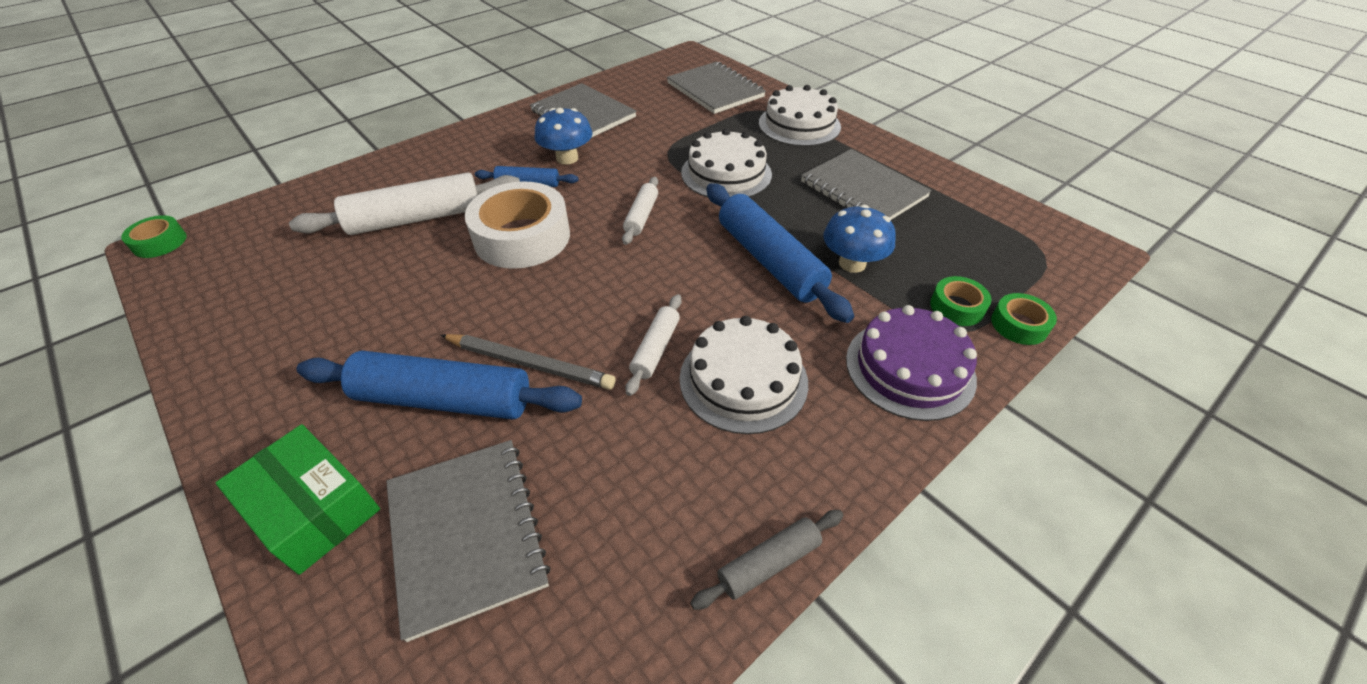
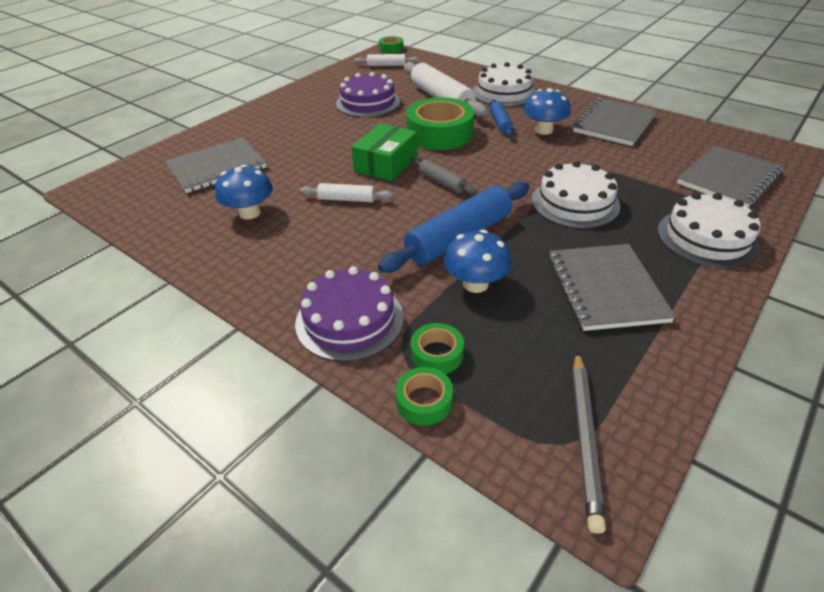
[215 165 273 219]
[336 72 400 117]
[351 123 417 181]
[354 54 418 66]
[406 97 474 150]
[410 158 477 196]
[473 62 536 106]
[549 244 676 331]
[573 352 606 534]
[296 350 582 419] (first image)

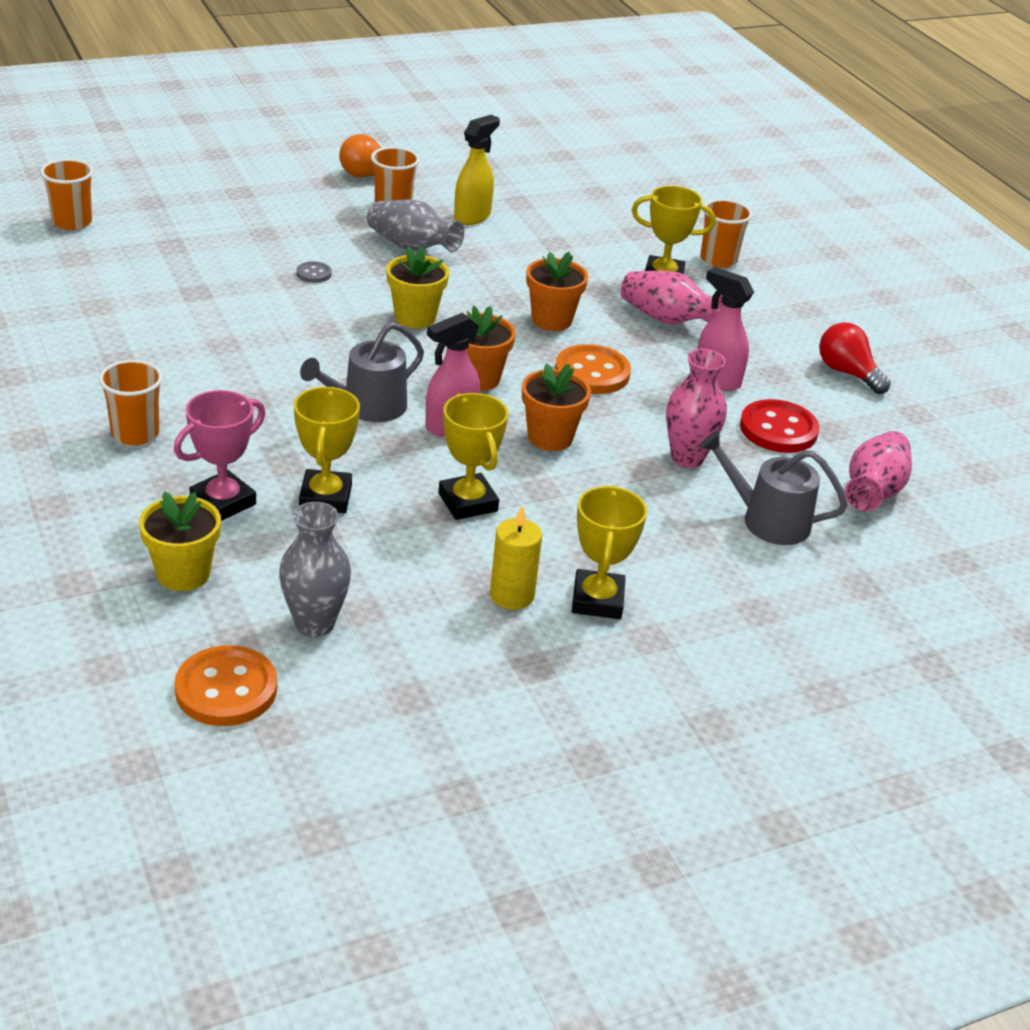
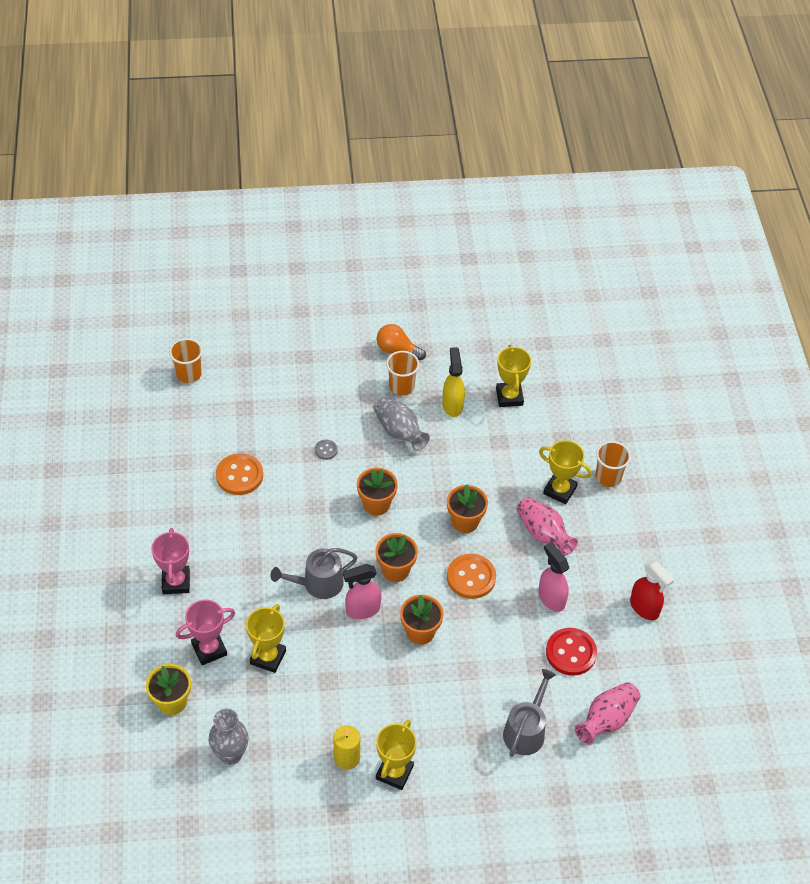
[151 528 190 594]
[216 453 263 495]
[357 468 398 516]
[442 347 465 417]
[496 345 531 407]
[503 669 556 757]
[630 560 674 620]
[666 349 727 468] (first image)

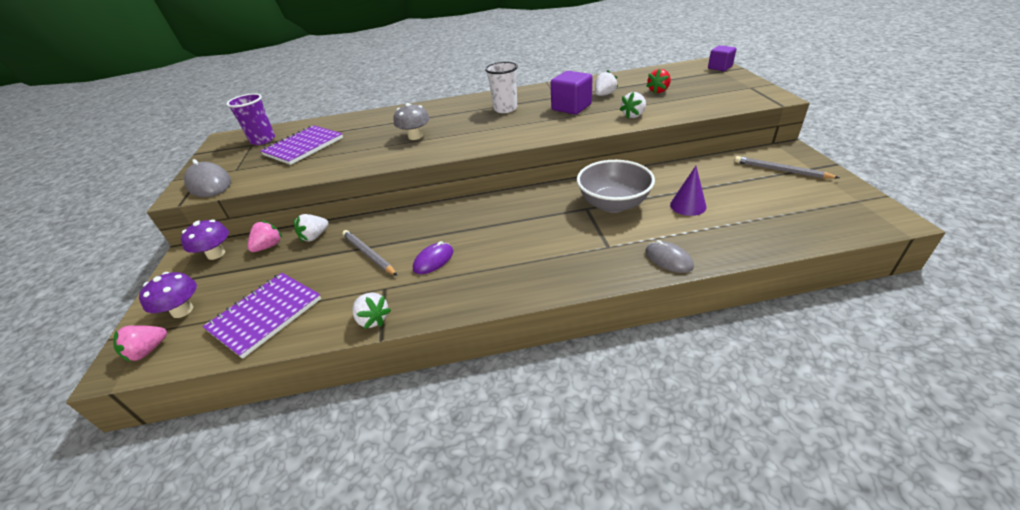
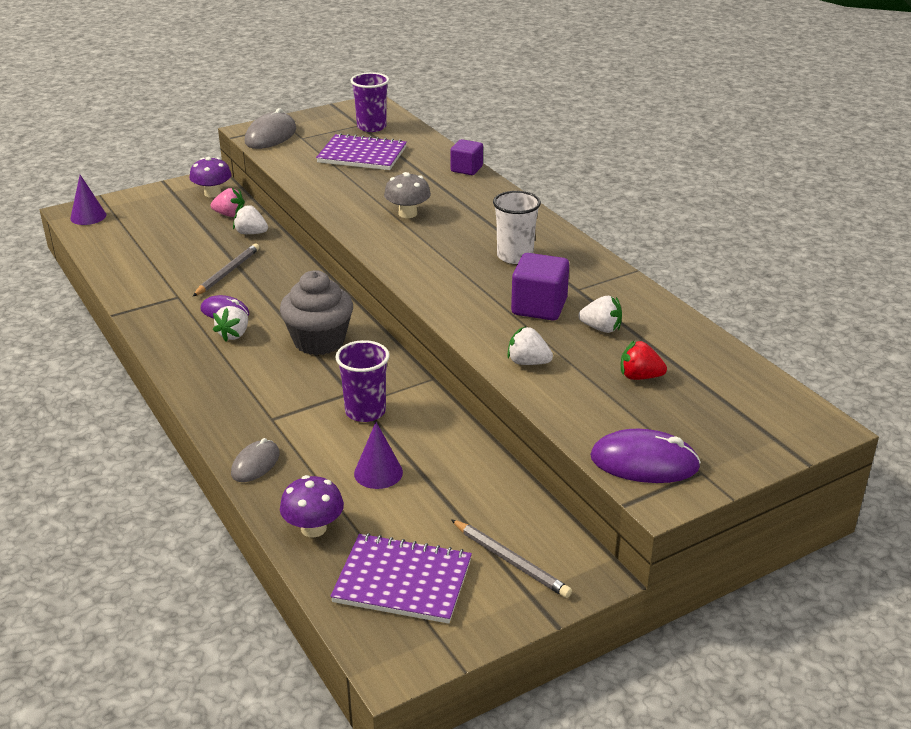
[70 175 106 225]
[213 306 248 341]
[280 270 353 355]
[280 475 344 538]
[330 533 472 624]
[336 340 390 422]
[450 139 483 175]
[451 519 572 598]
[590 429 701 483]

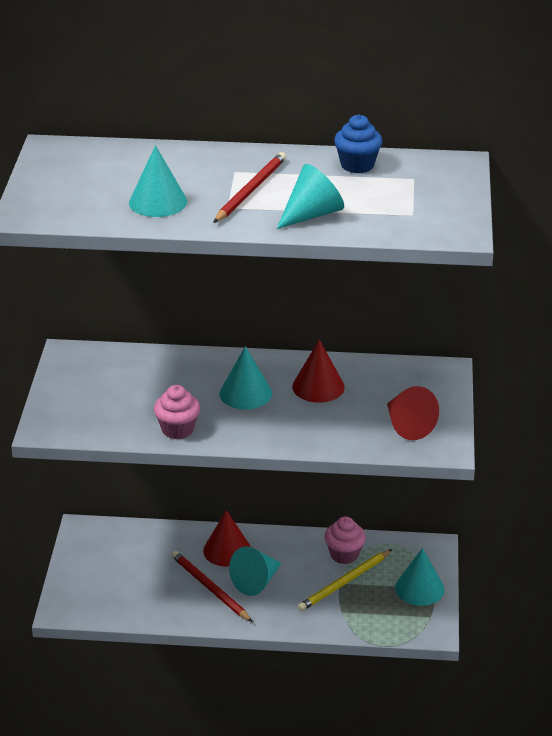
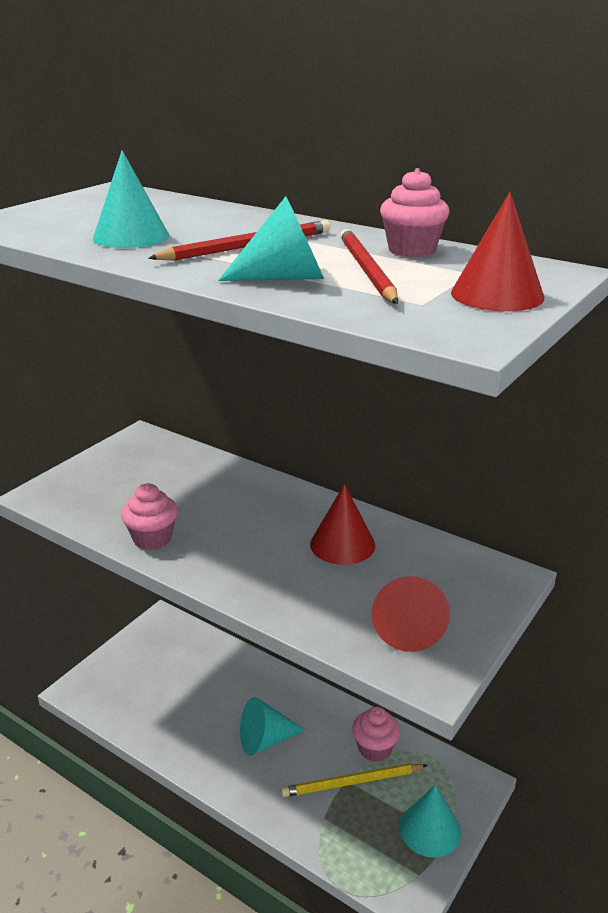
[340 229 398 304]
[380 168 449 257]
[451 192 544 311]
[219 346 272 409] (first image)

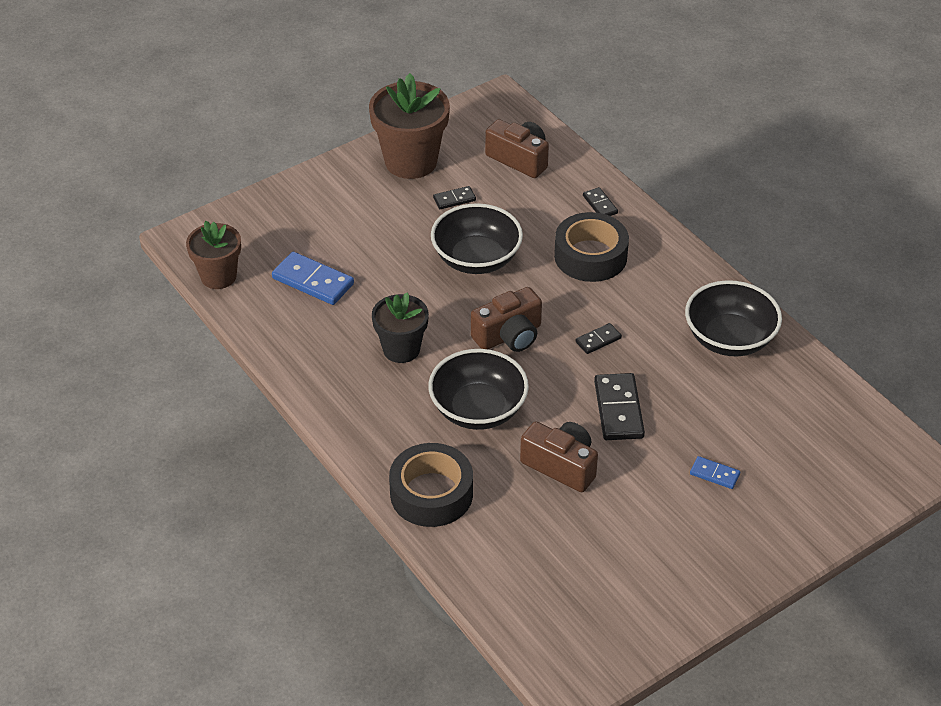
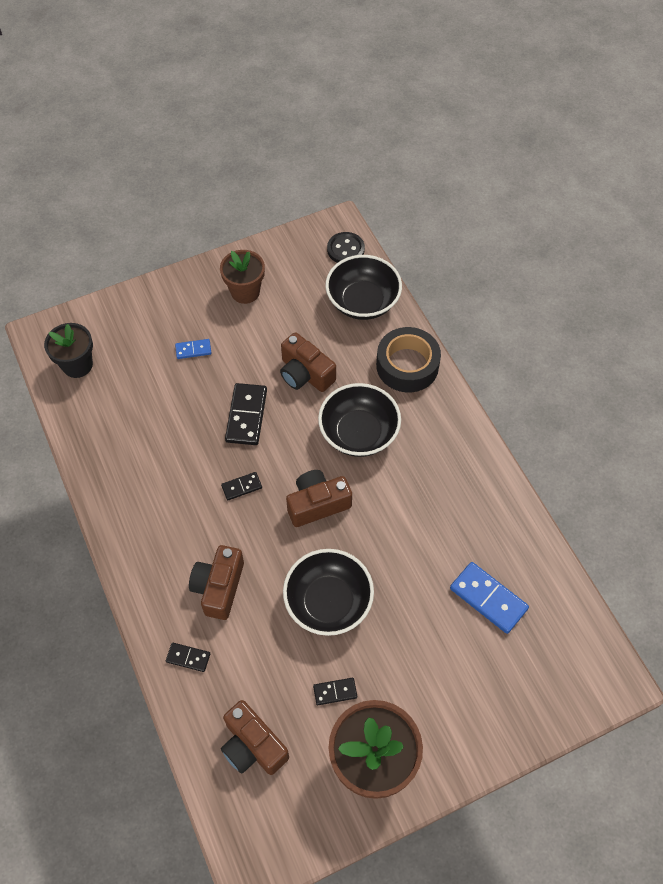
[44 323 93 378]
[166 643 210 672]
[175 339 211 359]
[189 545 244 620]
[220 250 265 304]
[325 255 402 320]
[327 232 365 263]

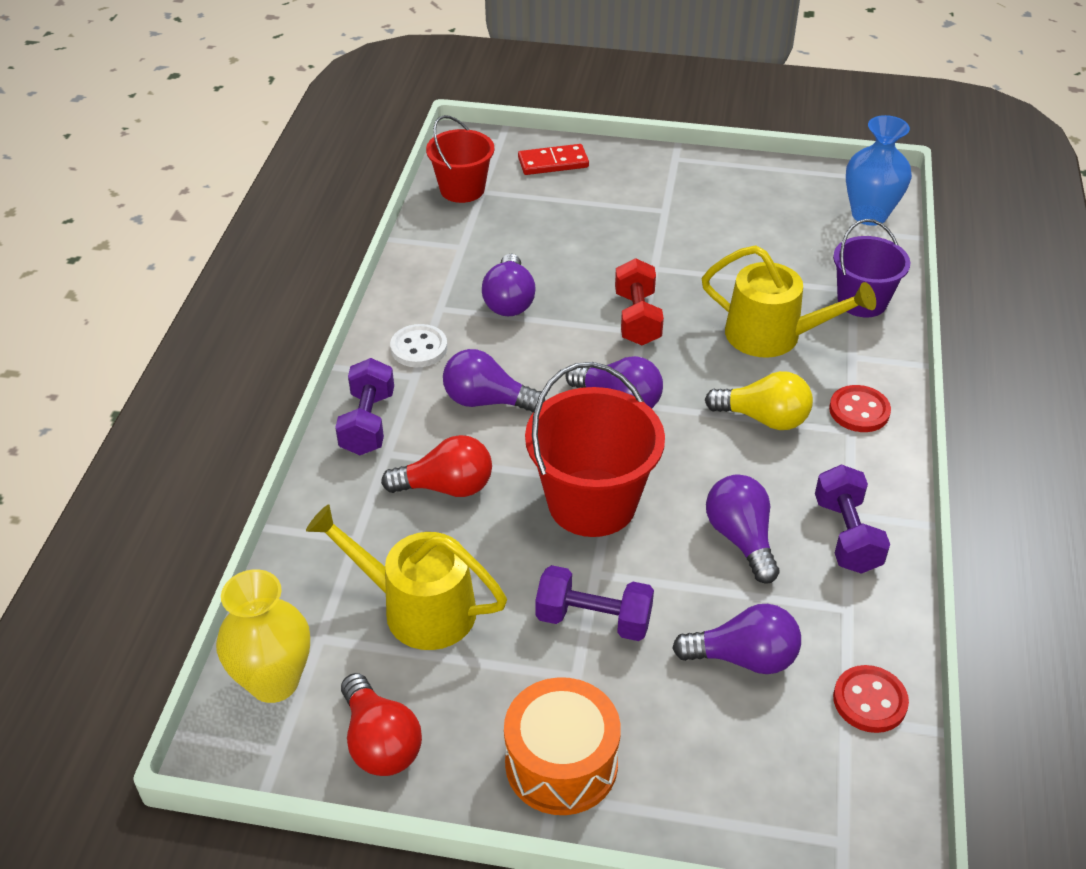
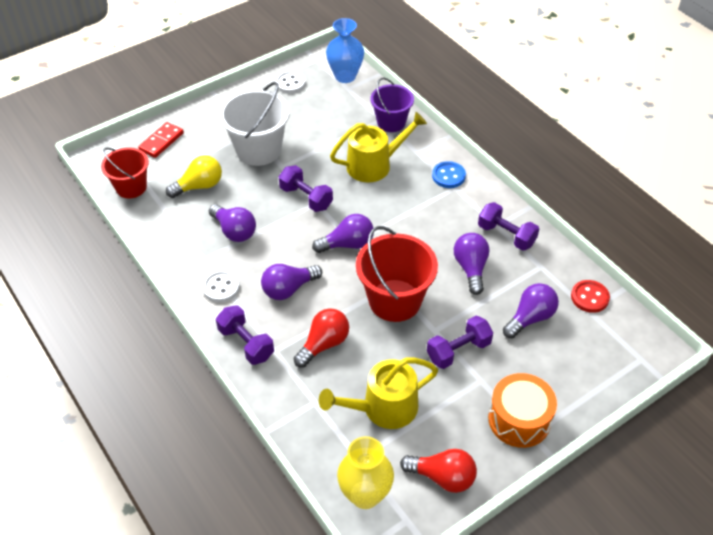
[166 155 222 198]
[219 82 290 166]
[275 71 306 93]
[279 165 333 212]
[432 161 466 188]
[454 233 490 295]

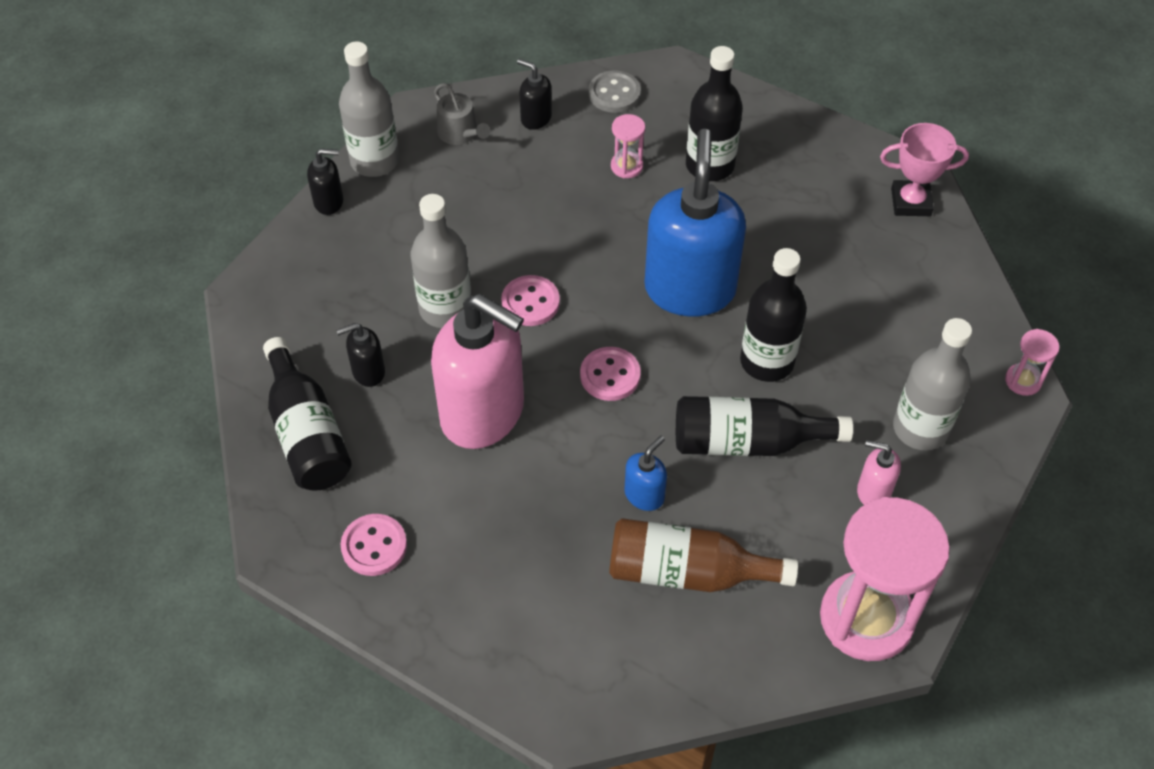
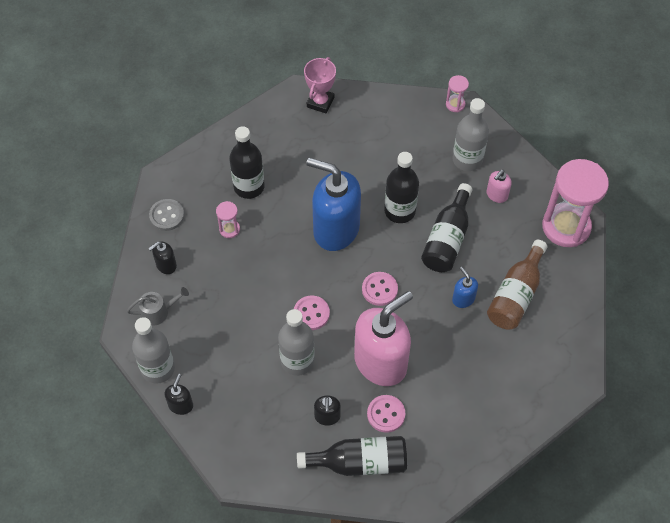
[367 395 406 433]

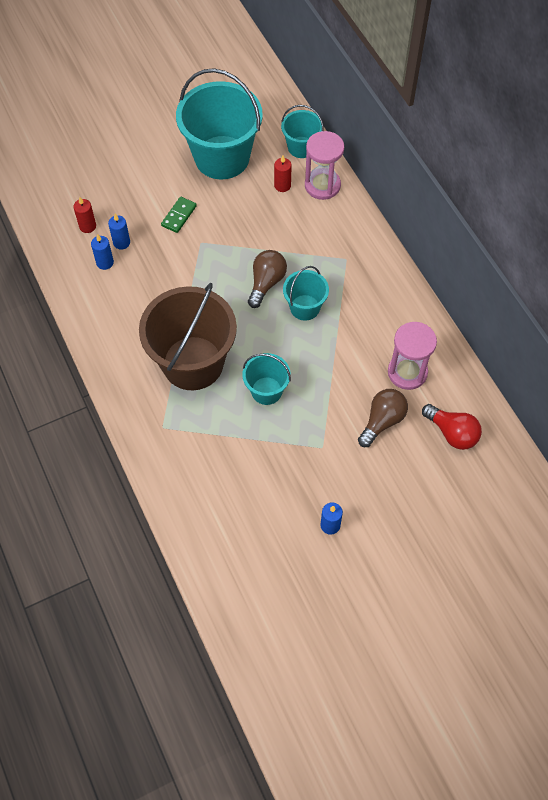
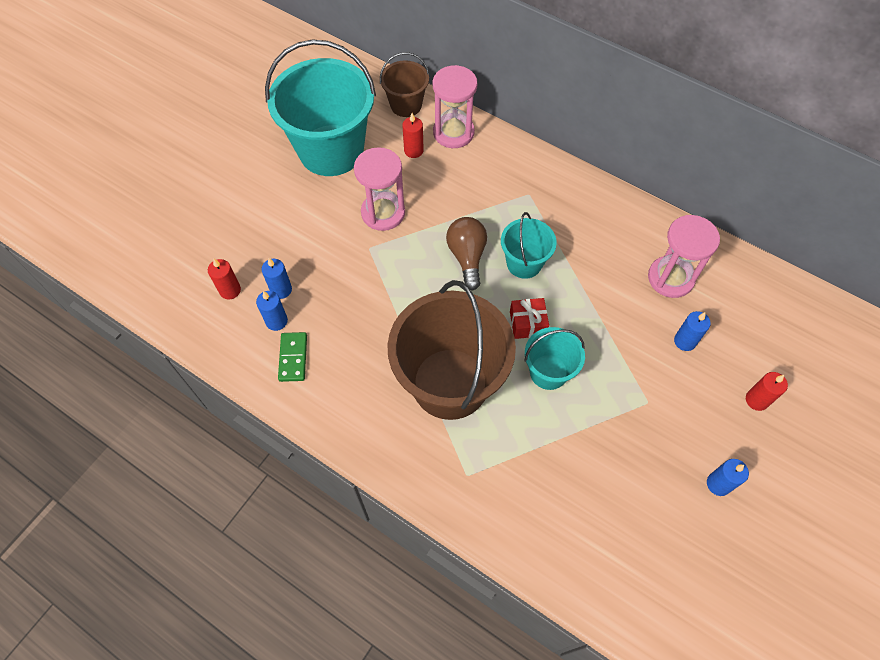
[278 332 307 382]
[354 147 405 231]
[380 52 429 117]
[510 298 549 339]
[674 311 711 351]
[746 372 788 411]
[422 404 482 450] (first image)

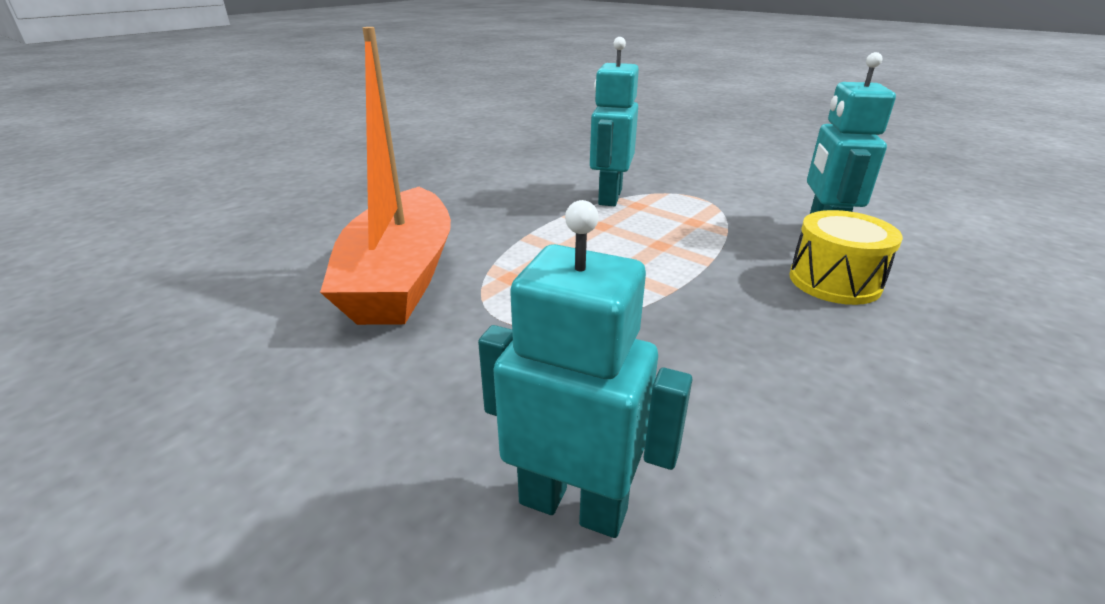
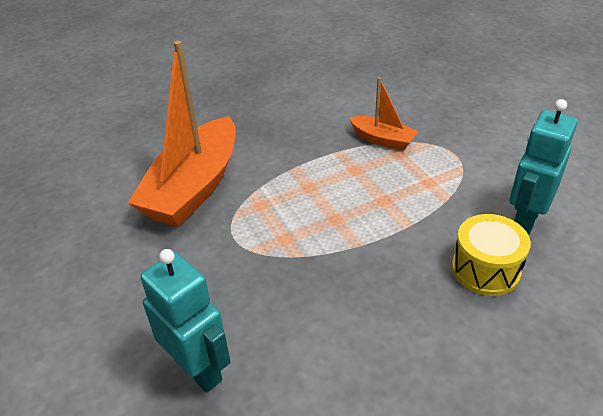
[349 77 418 151]

